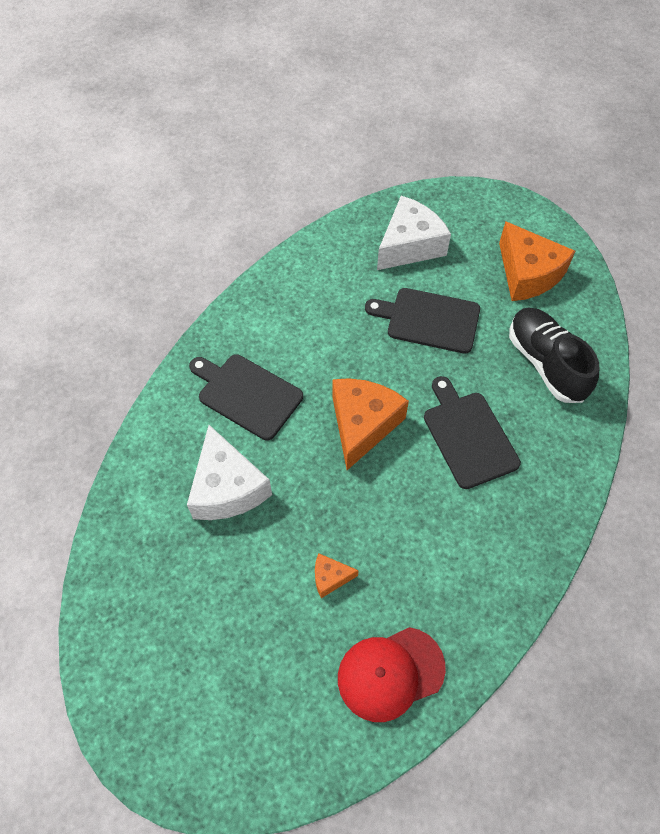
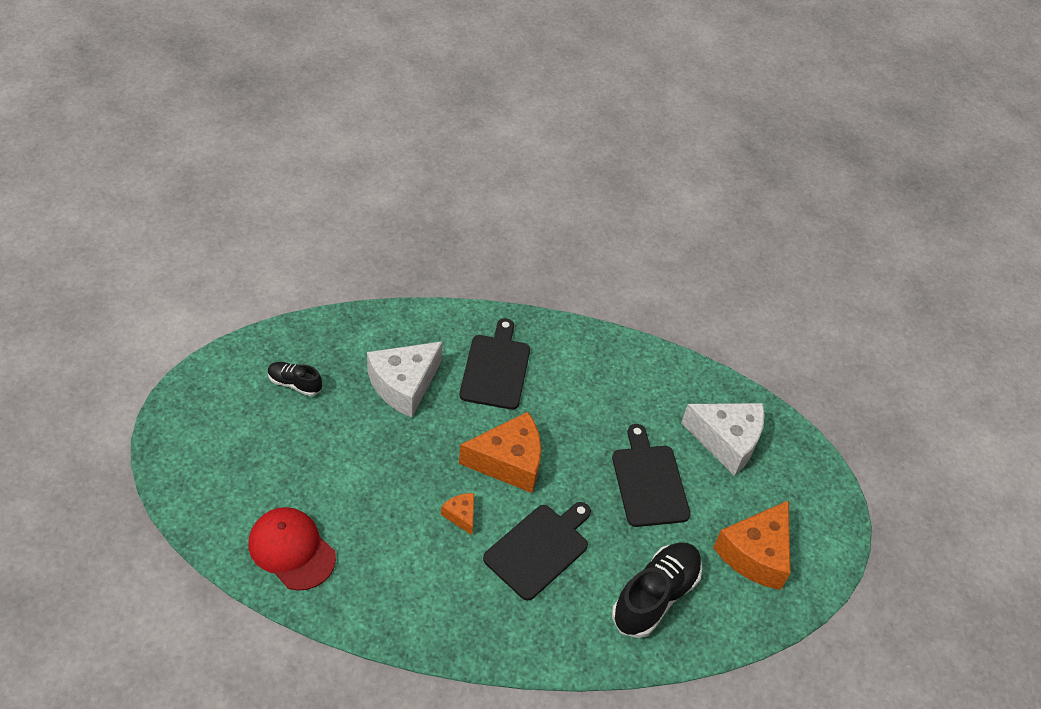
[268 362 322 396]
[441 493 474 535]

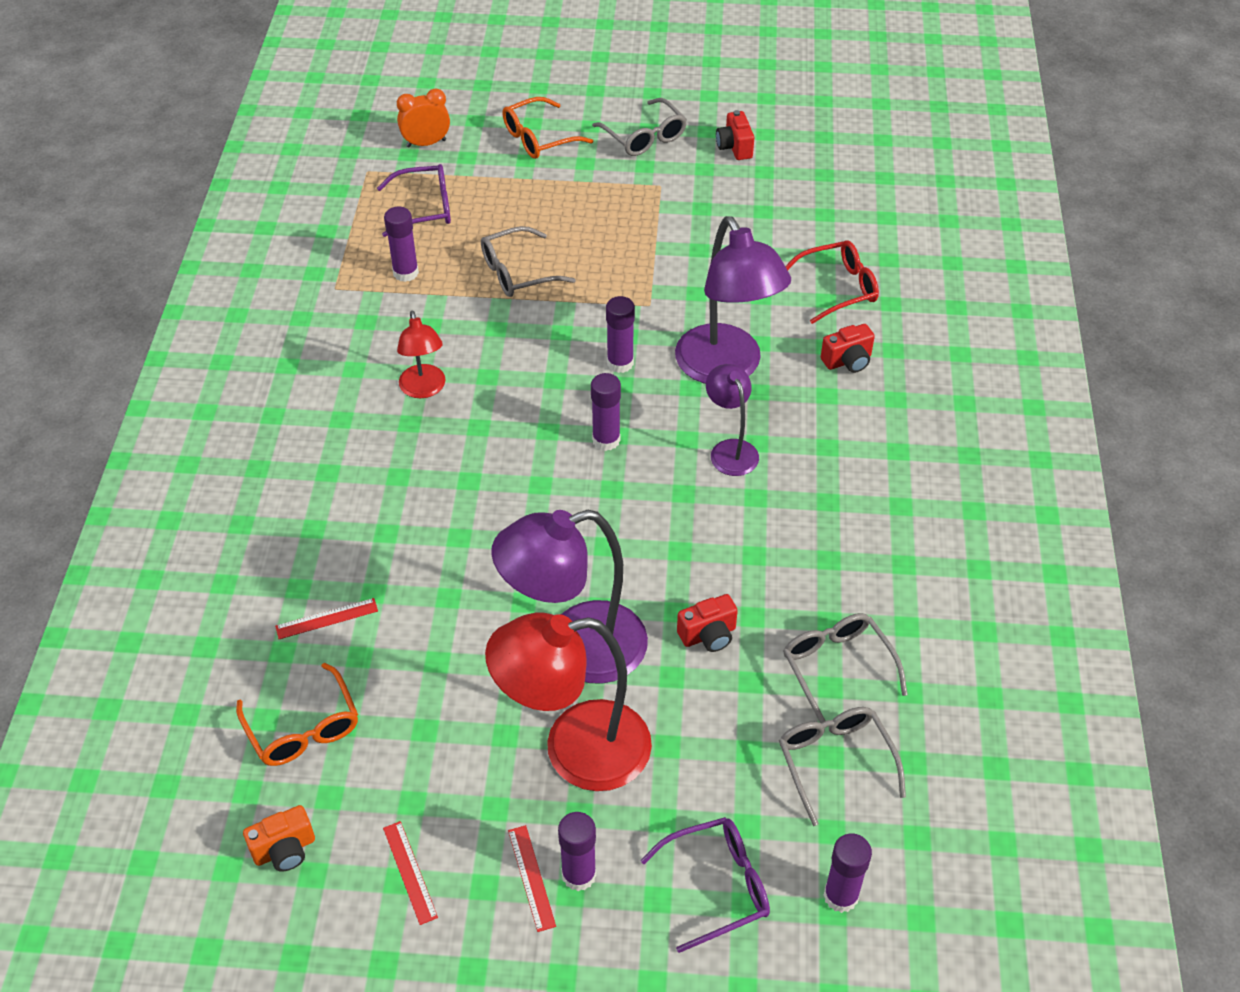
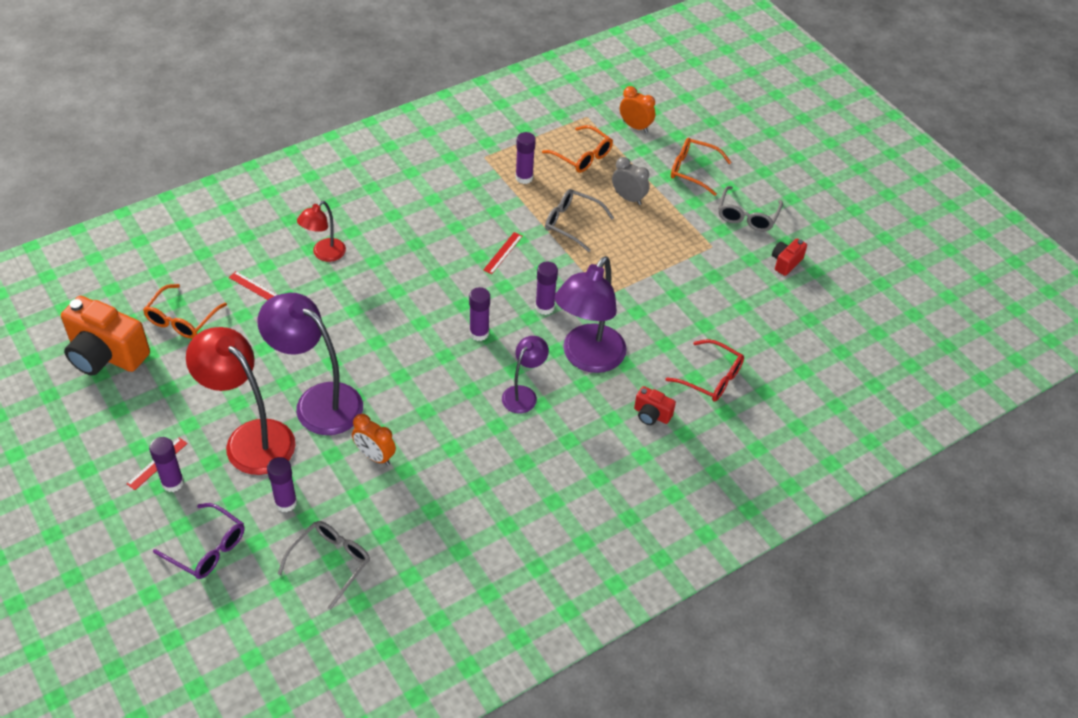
[61 296 150 376]
[267 457 297 512]
[297 201 346 262]
[352 414 396 465]
[483 232 523 274]
[542 125 613 173]
[612 157 650 205]
[783 613 908 728] (first image)

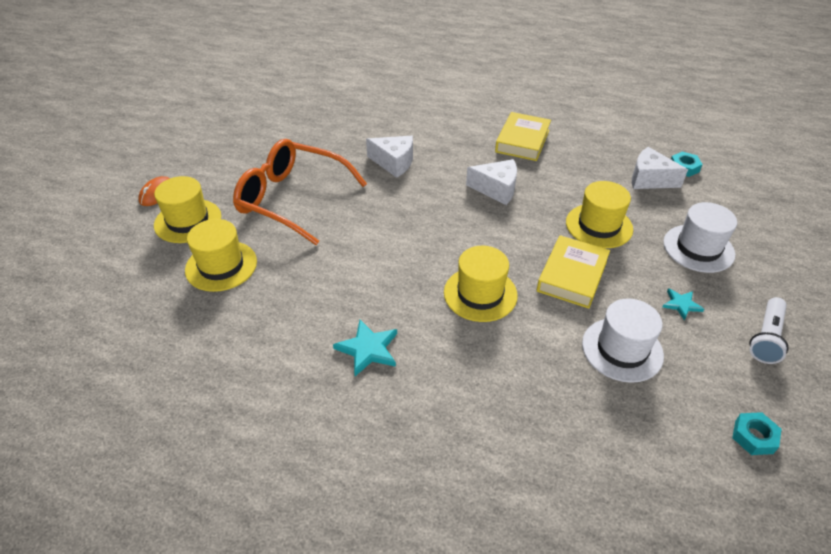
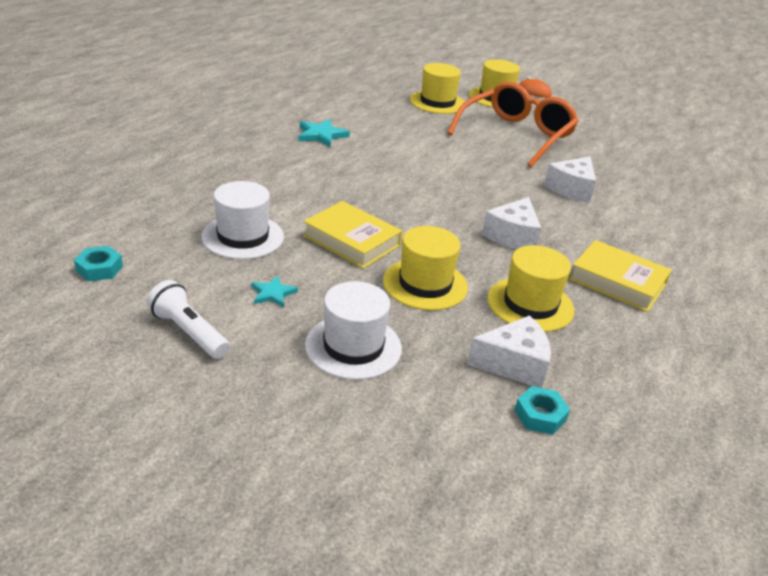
[467 315 551 388]
[488 245 574 332]

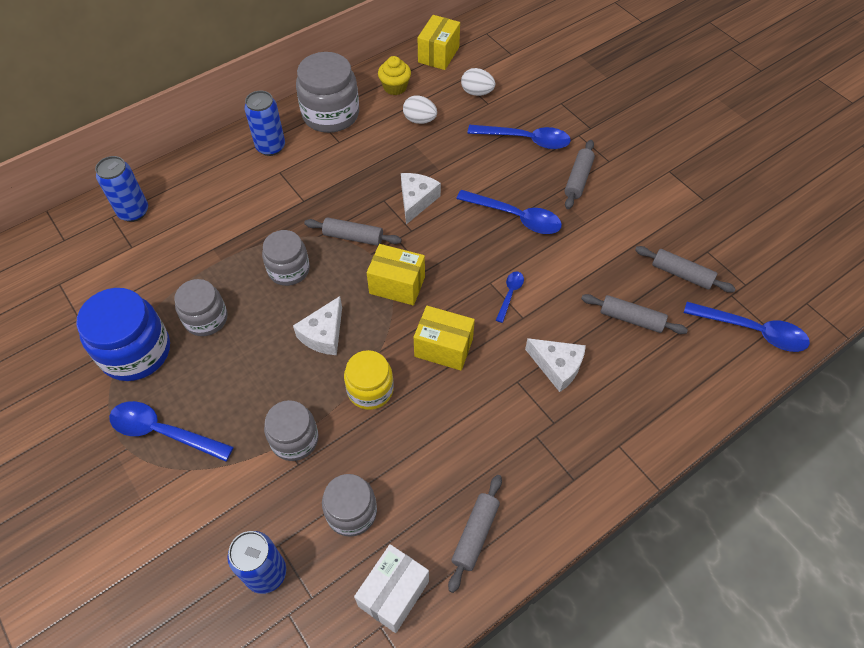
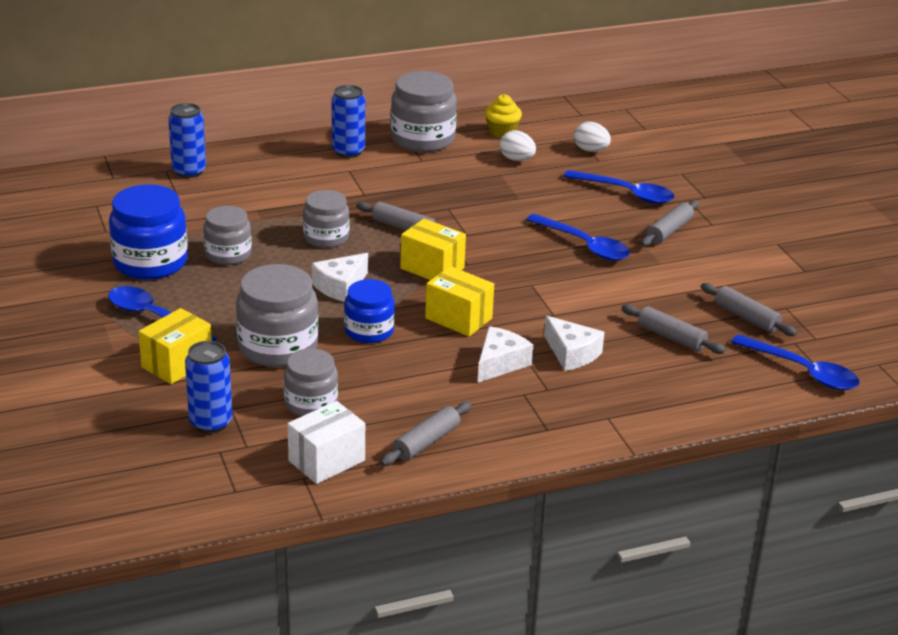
[138 308 212 384]
[236 264 319 367]
[344 279 395 343]
[478 326 533 383]
[496 272 524 323] (first image)

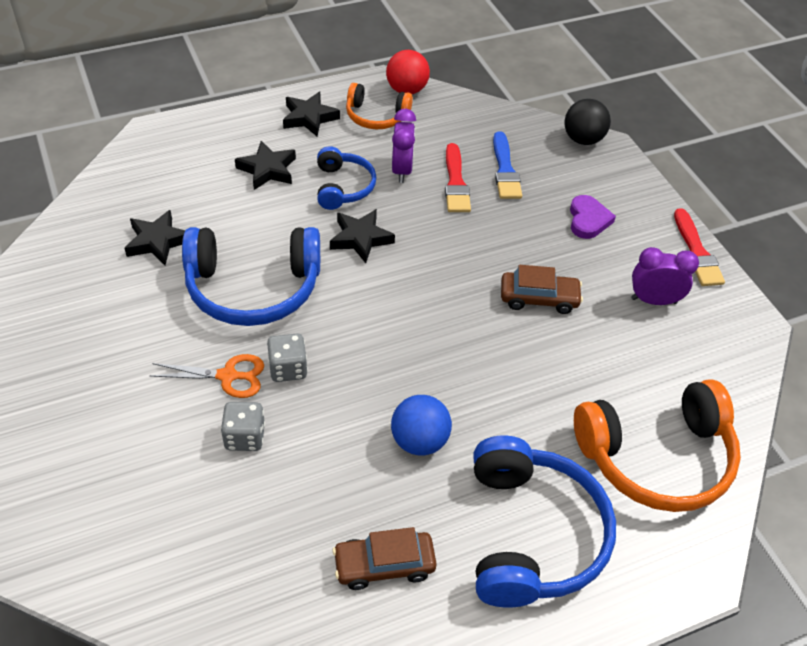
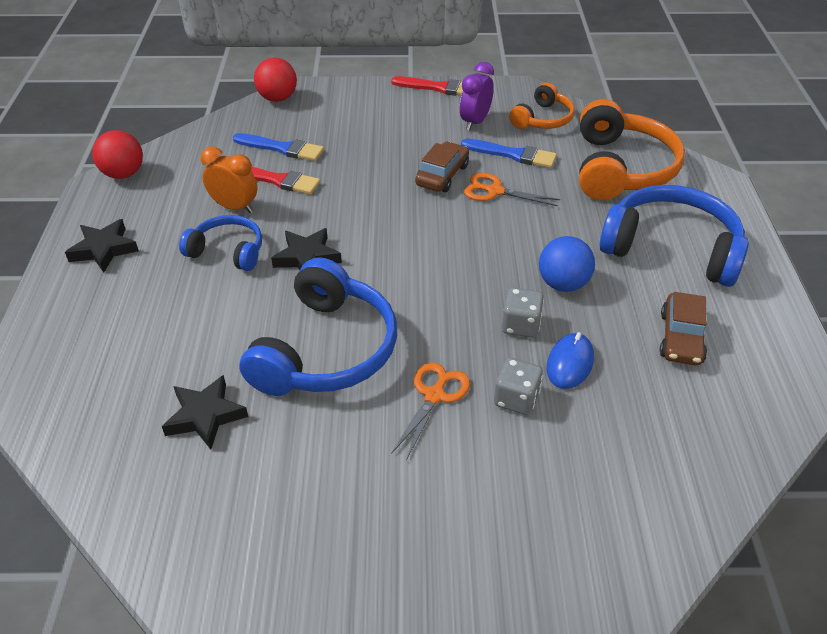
[201 147 258 213]
[254 58 297 102]
[461 139 557 168]
[464 173 560 206]
[502 288 544 338]
[509 83 575 129]
[546 332 594 389]
[235 141 296 190] (first image)
[570 195 616 239] (first image)

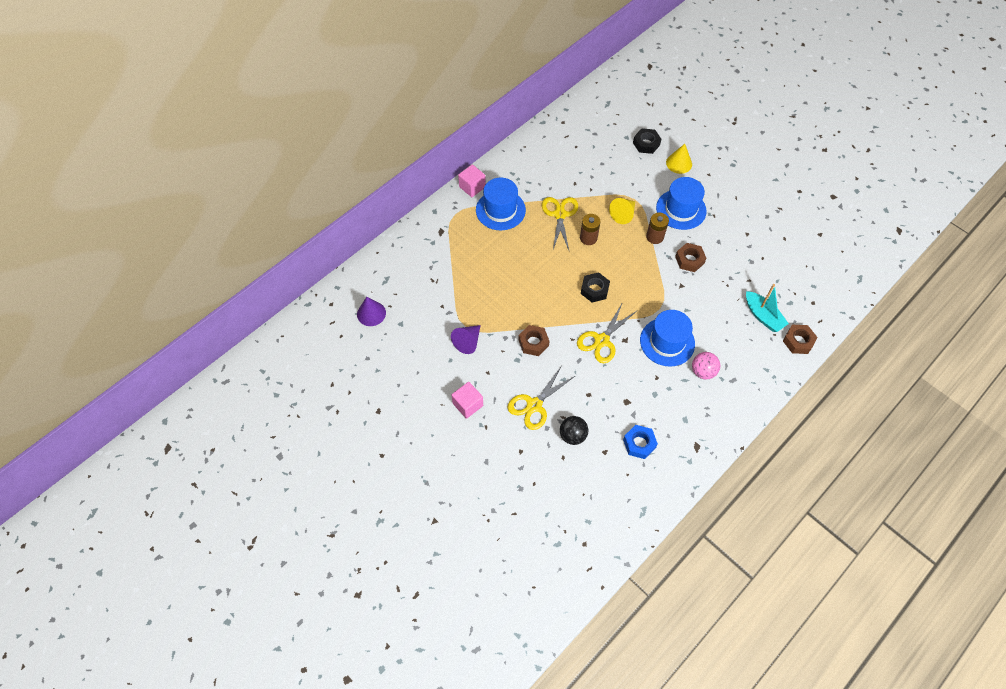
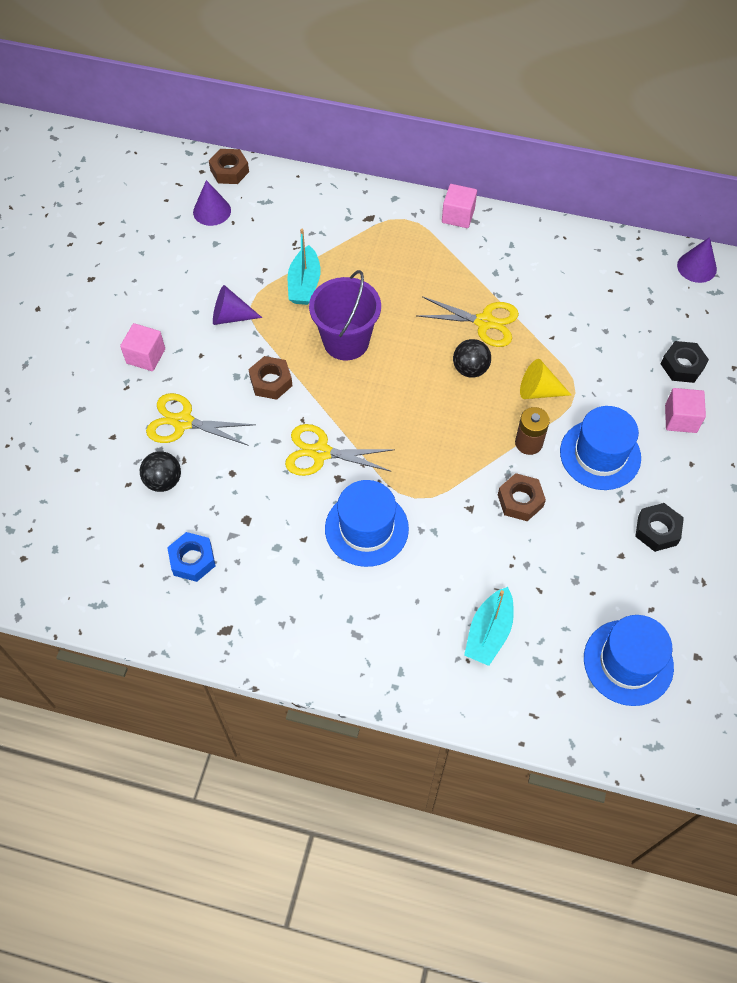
[209 149 249 184]
[288 229 321 305]
[309 270 381 360]
[416 296 519 347]
[453 339 491 378]
[584 615 674 706]
[635 503 684 552]
[665 388 706 433]
[677 237 717 283]
[692 352 720 379] (first image)

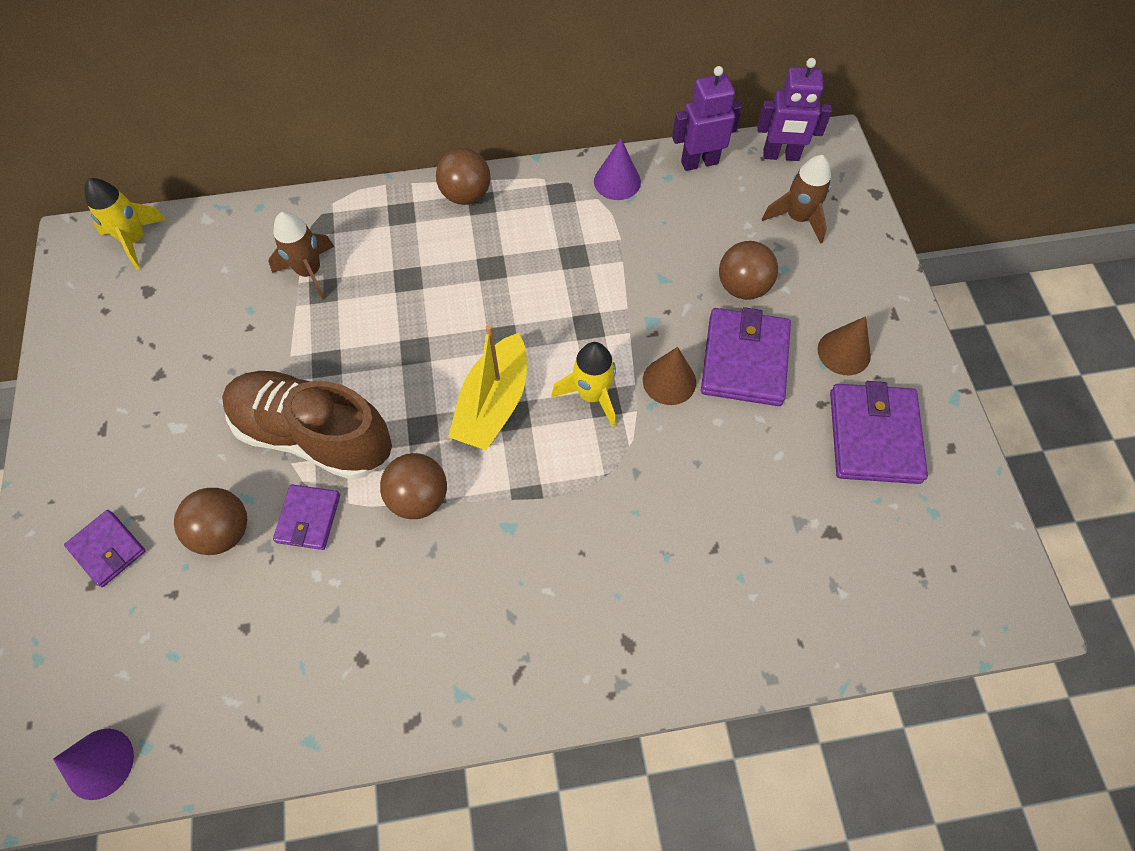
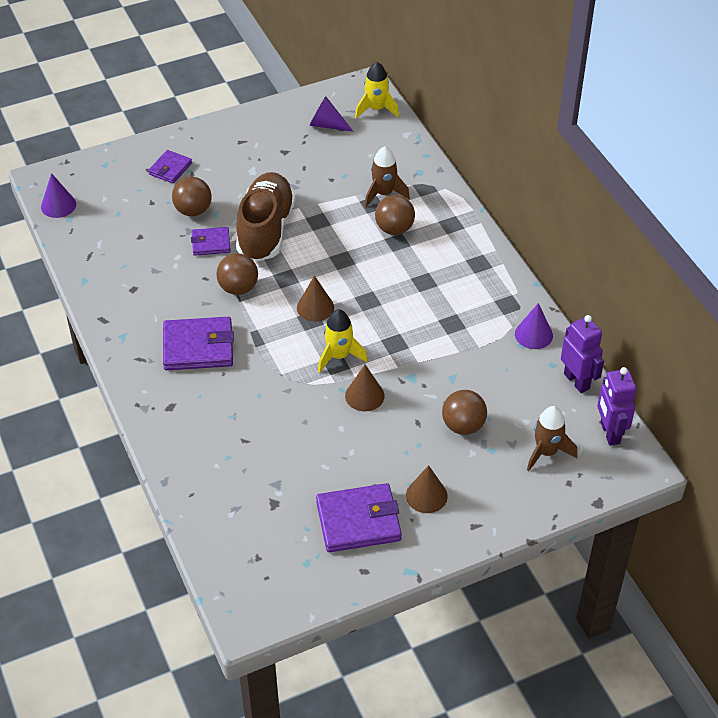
[163 317 234 370]
[297 275 334 322]
[309 96 354 132]
[375 195 415 235]

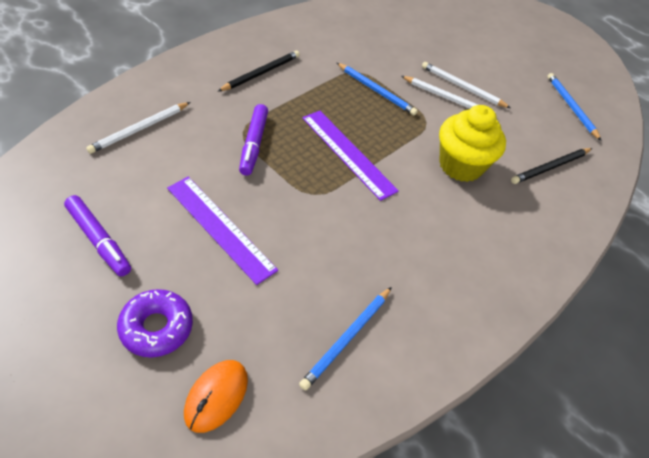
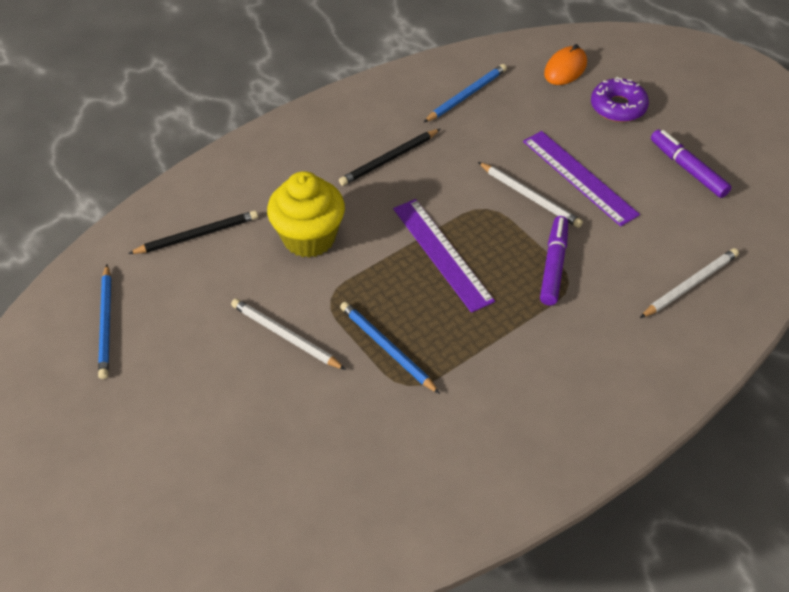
[339 129 440 186]
[478 162 583 228]

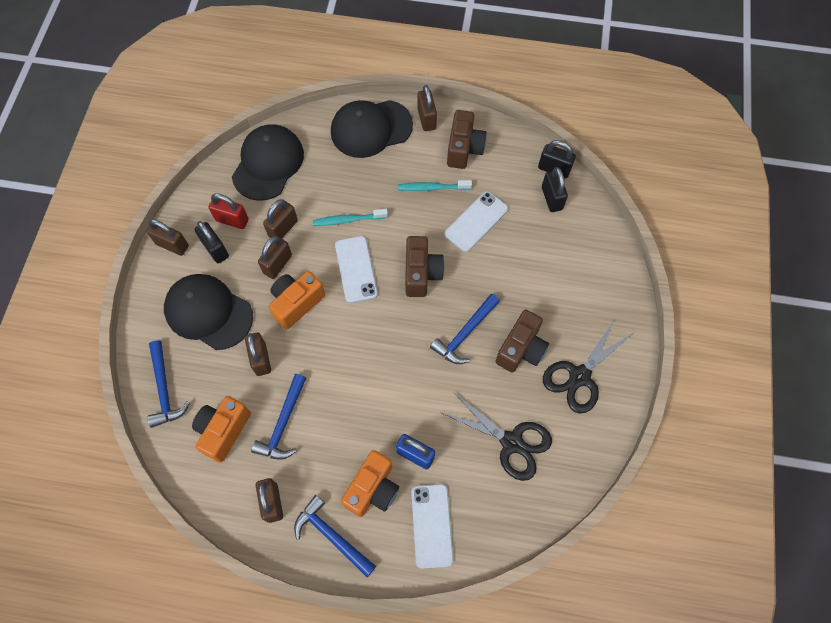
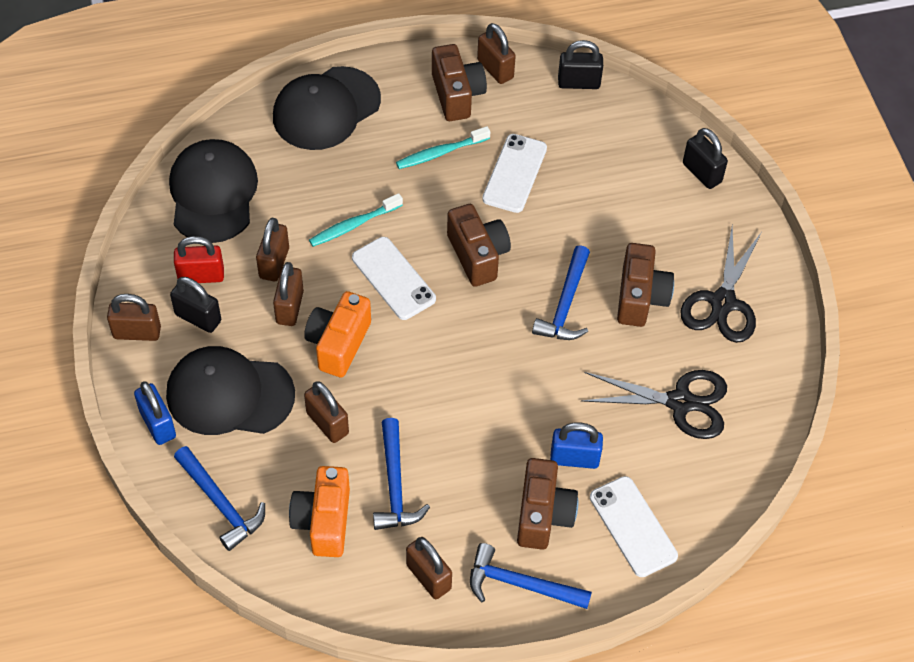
[134 381 176 445]
[477 23 516 84]
[517 458 578 550]
[683 128 728 189]

